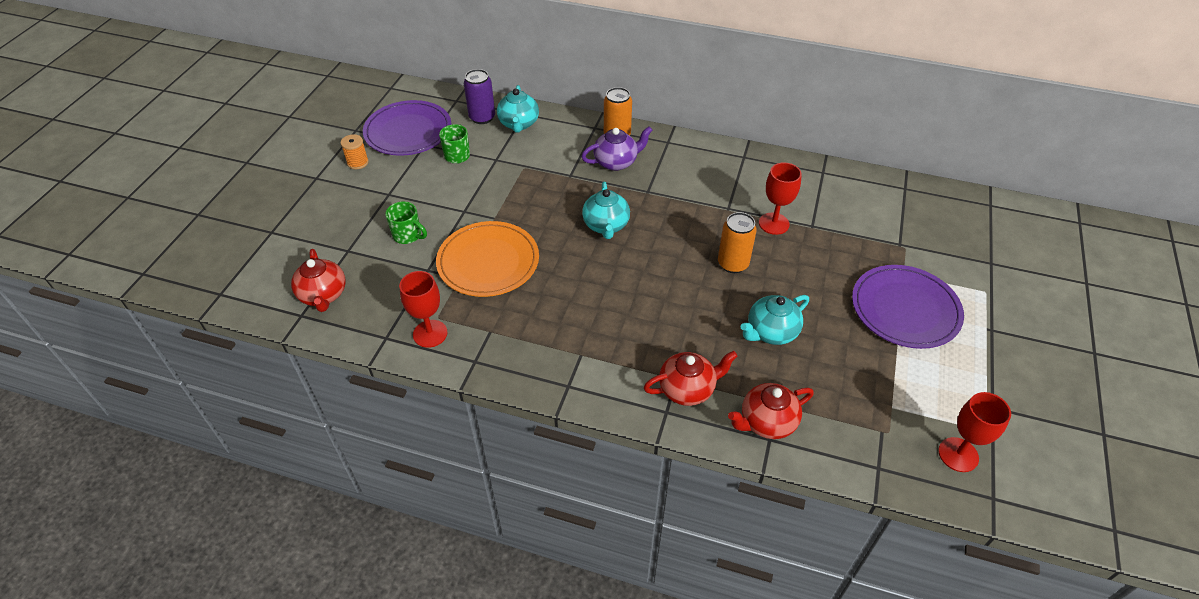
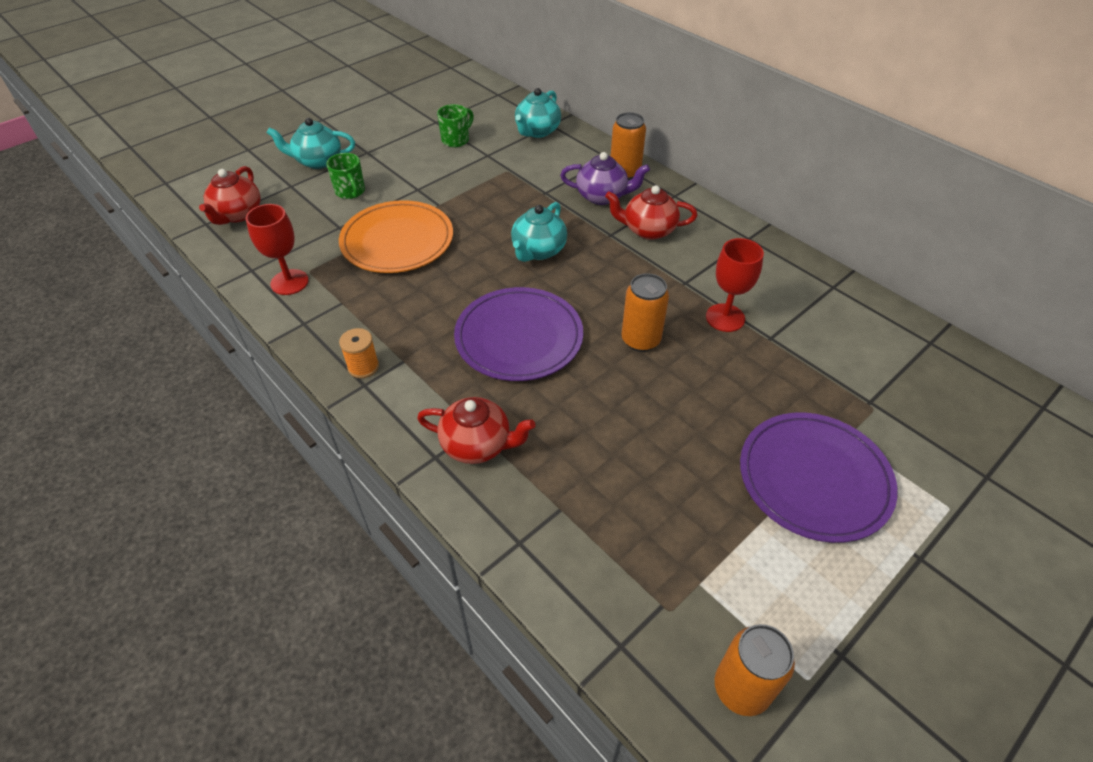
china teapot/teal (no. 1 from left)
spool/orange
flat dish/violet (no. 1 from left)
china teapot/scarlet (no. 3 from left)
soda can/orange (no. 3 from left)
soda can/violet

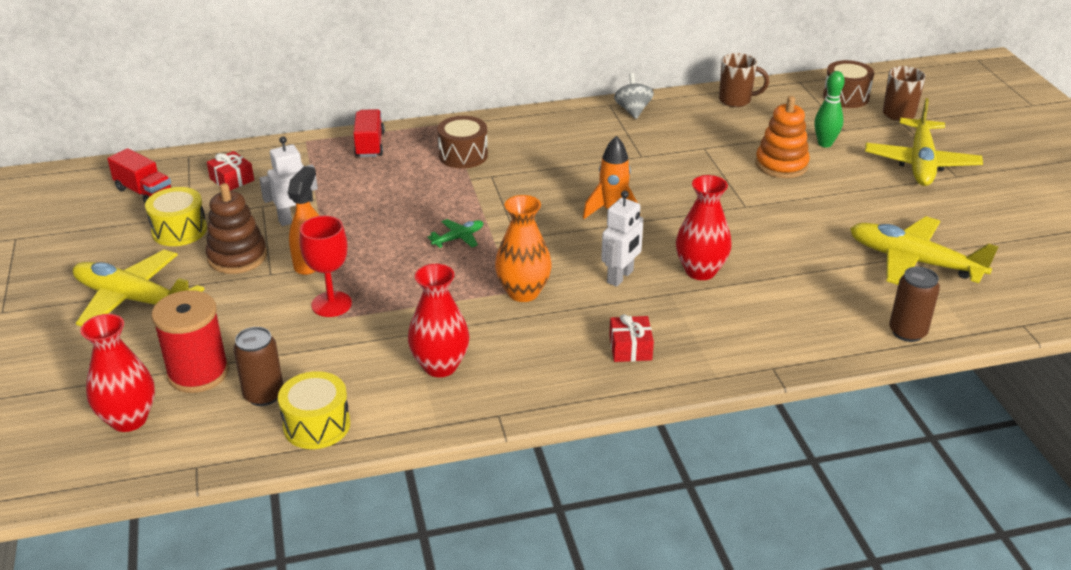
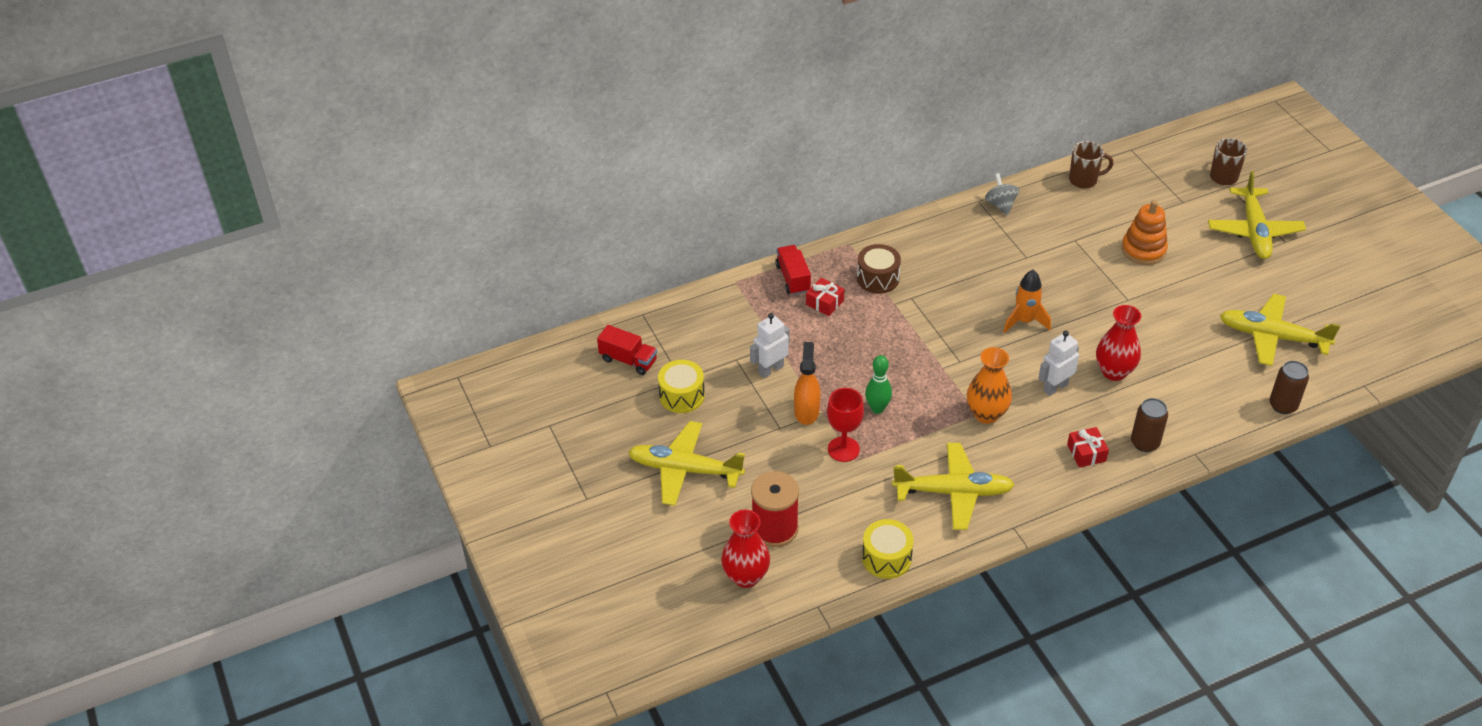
wrapped gift/scarlet (no. 1 from left)
skittle/emerald
plane/yellow (no. 2 from left)
toy robot/white (no. 2 from left)
soda can/dark brown (no. 1 from left)
stacking rings/dark brown
plane/emerald
drum/dark brown (no. 2 from left in the first image)

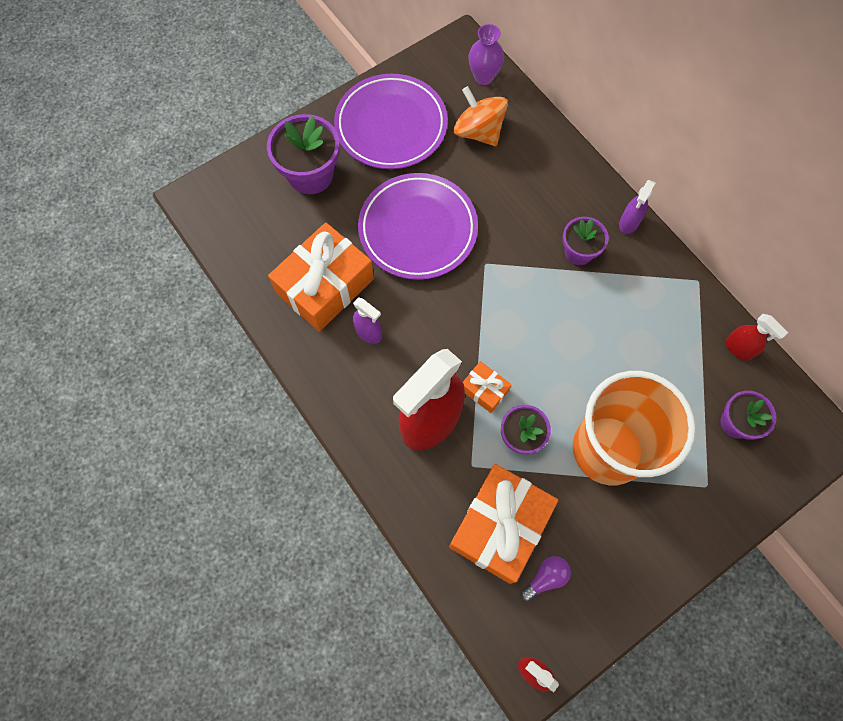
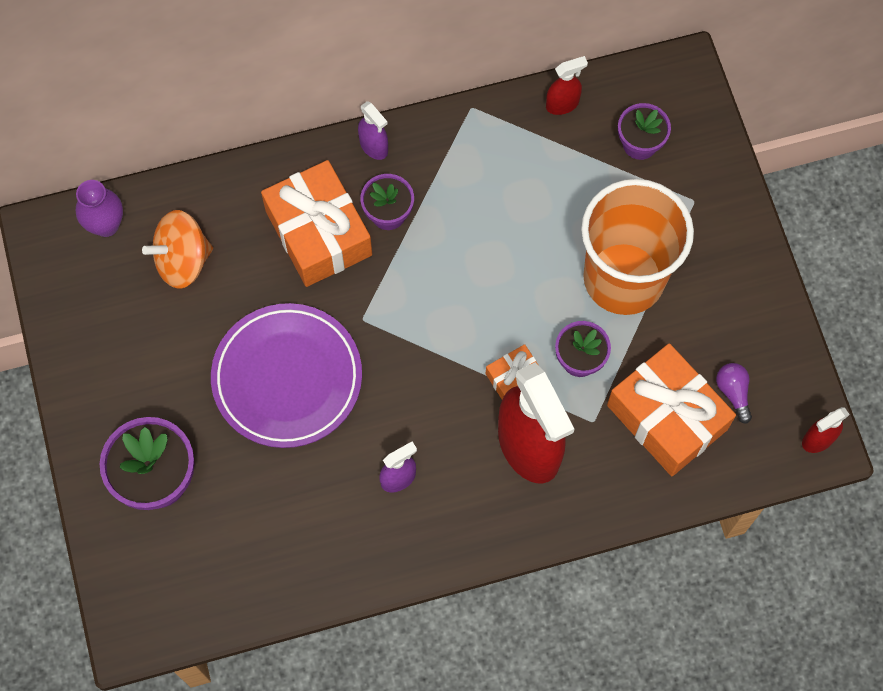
wrapped gift/orange (no. 1 from left)
flat dish/violet (no. 1 from left in the first image)

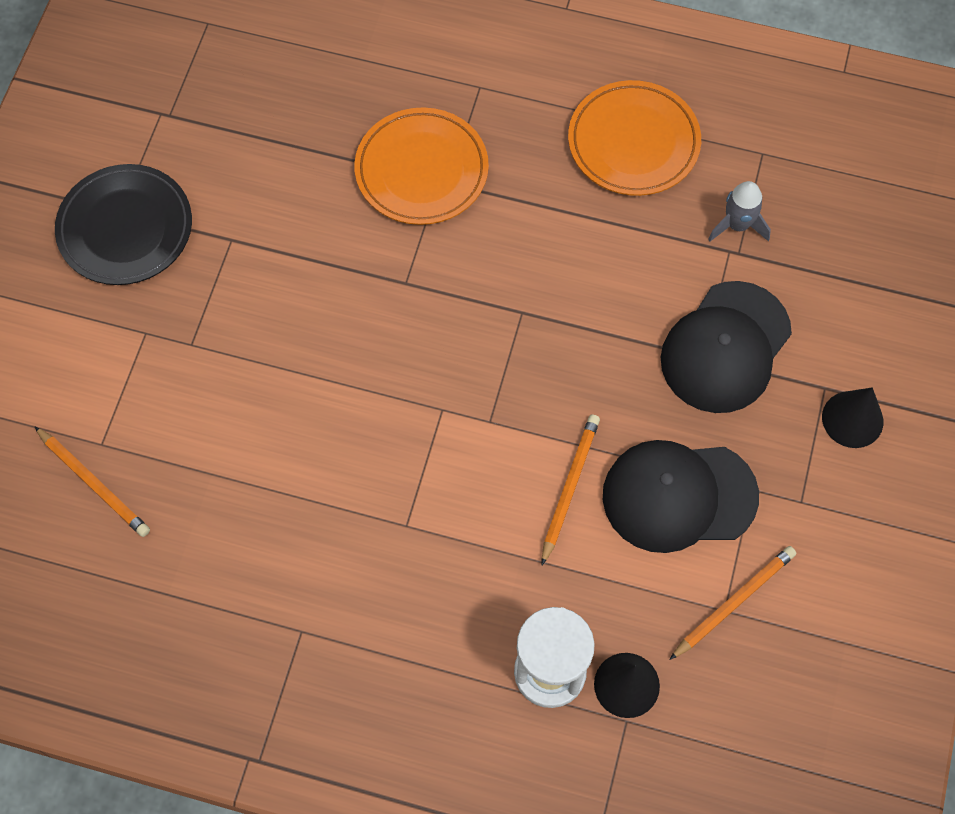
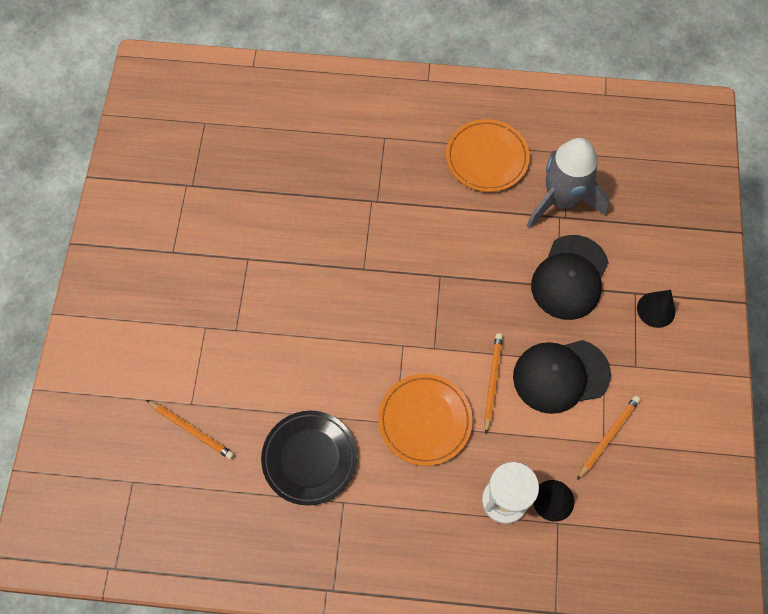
flat dish/black
flat dish/orange (no. 1 from left)
toy rocket/gray

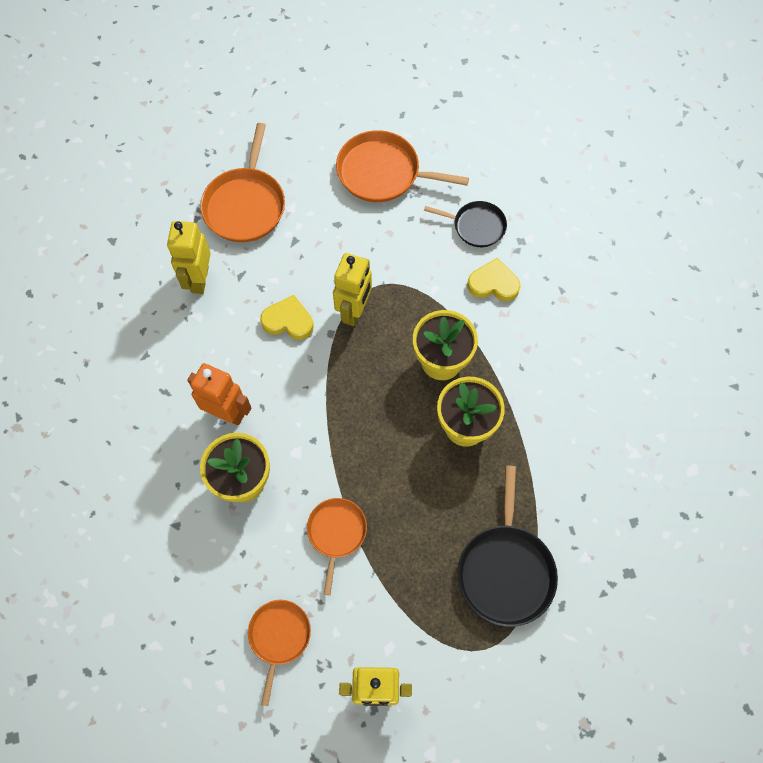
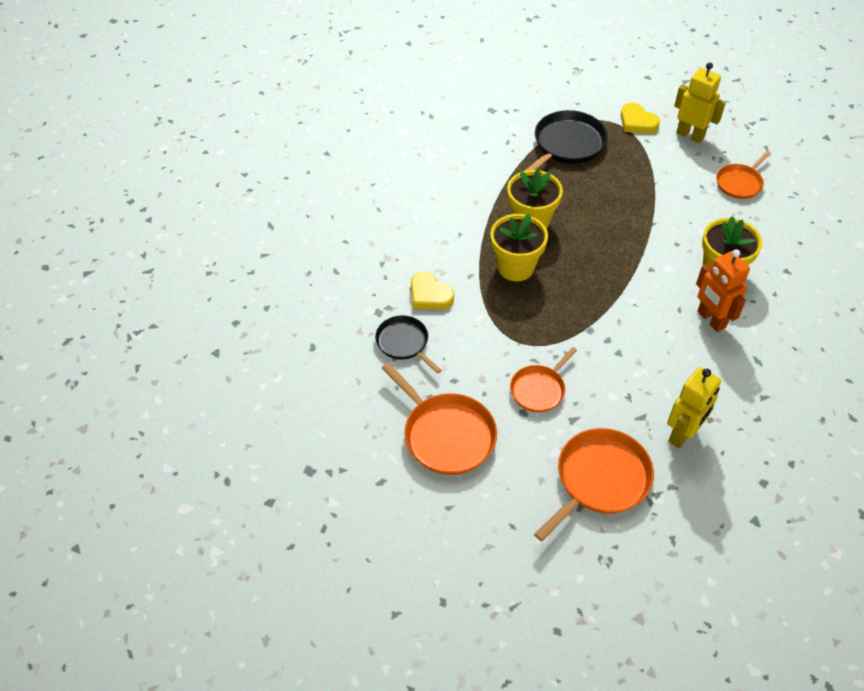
skillet/orange (no. 2 from left)
love heart/yellow (no. 2 from left)
toy robot/yellow (no. 2 from left in the first image)

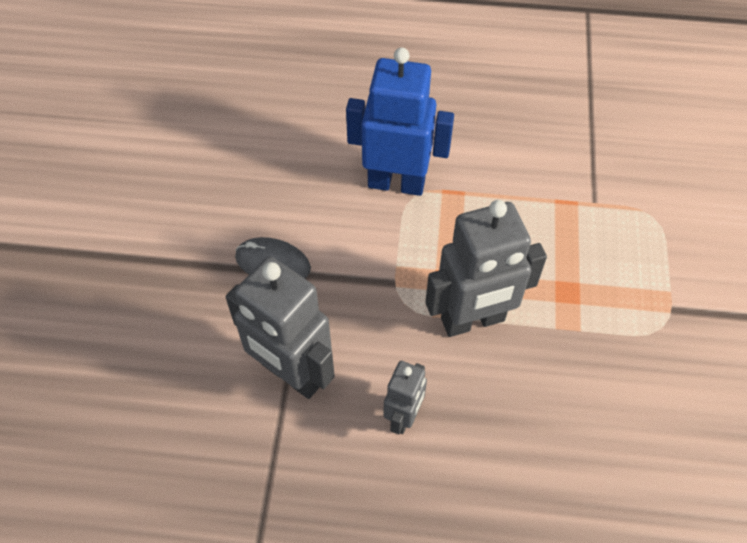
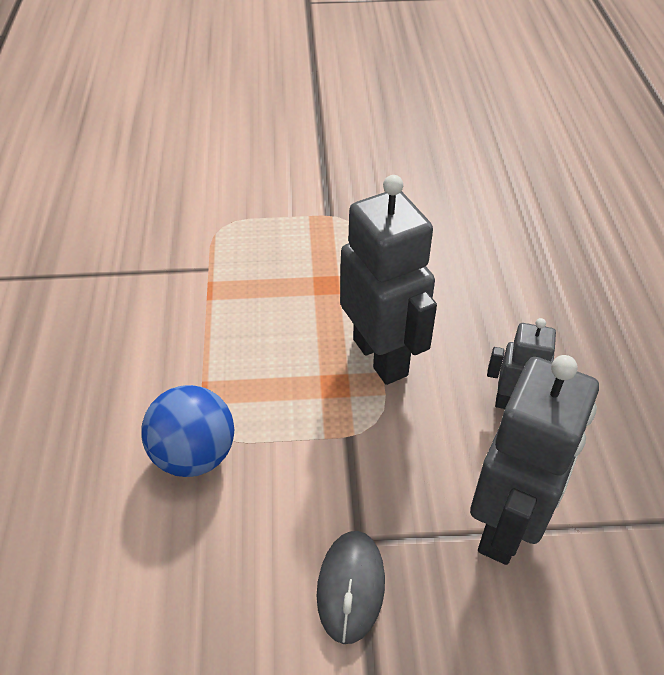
ball/cobalt

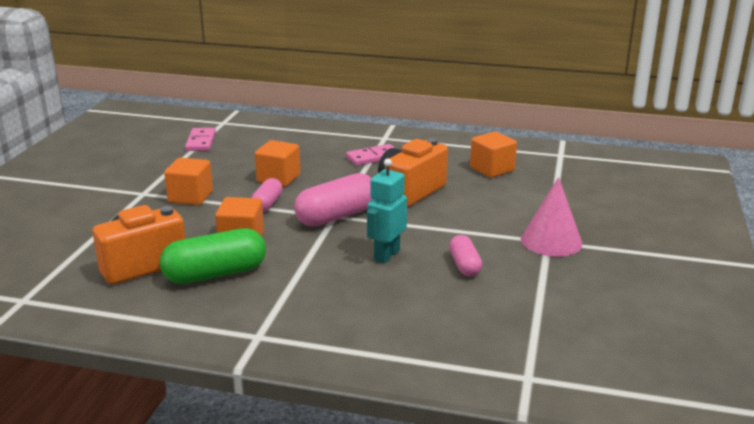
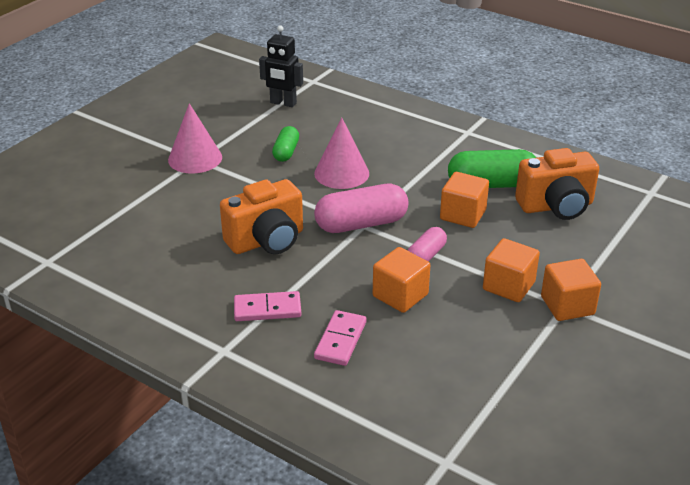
toy robot/black
capsule/emerald (no. 1 from left)
cone/rose-pink (no. 2 from left)
domino tile/rose-pink (no. 2 from left)
block/orange (no. 4 from left)

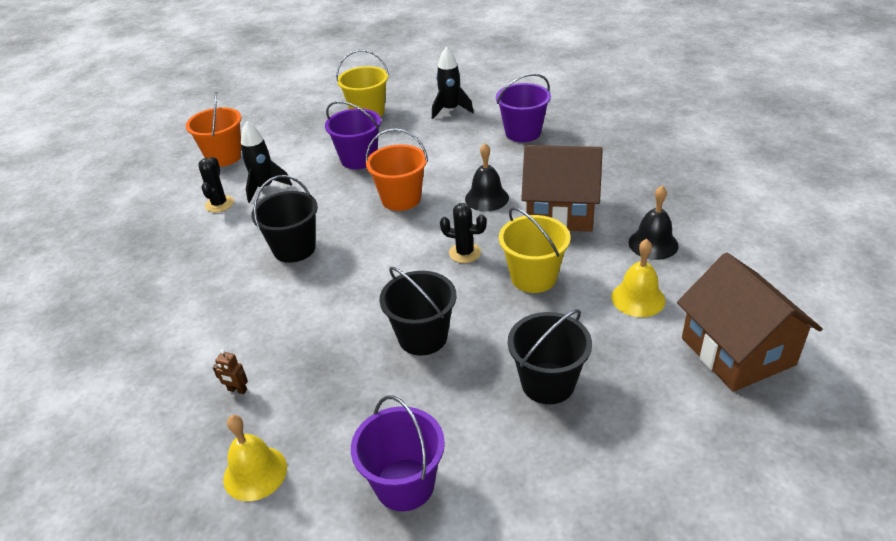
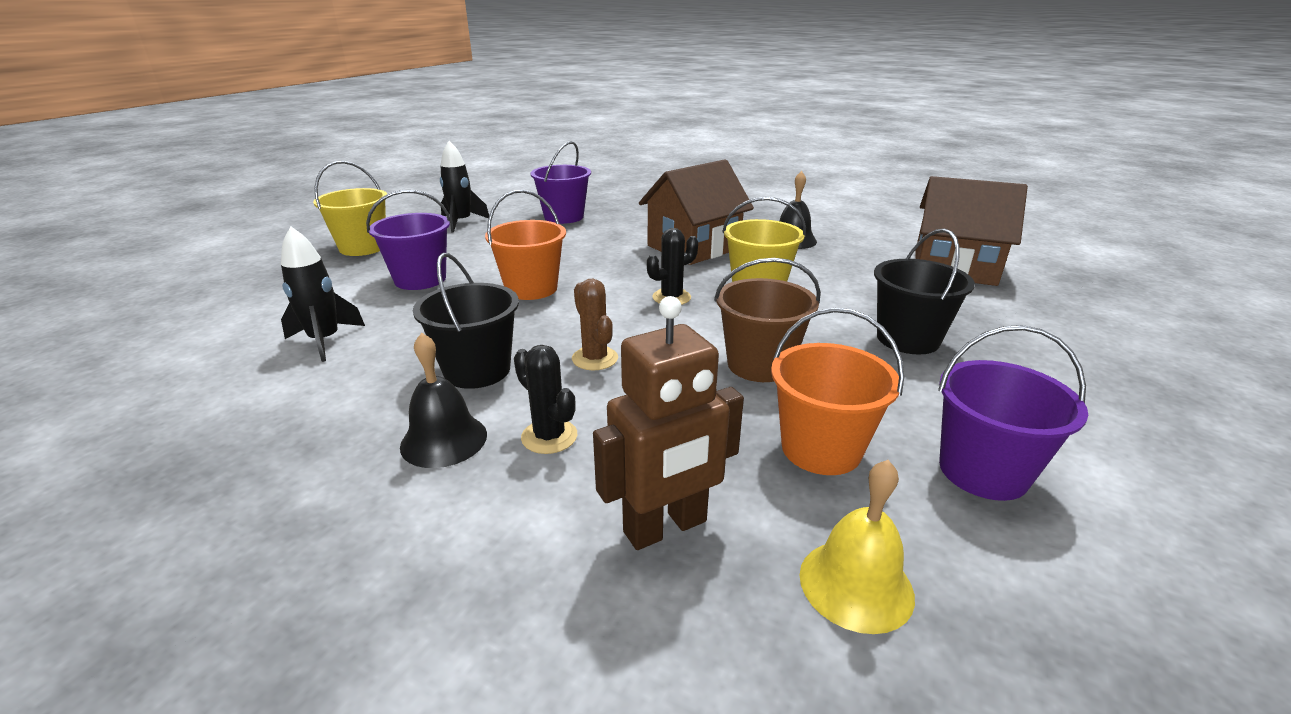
hand bell/black (no. 1 from left)
saguaro cactus/black (no. 1 from left)
saguaro cactus/dark brown
toy robot/dark brown
bucket/dark brown
bucket/orange (no. 2 from left)
hand bell/yellow (no. 2 from left in the first image)

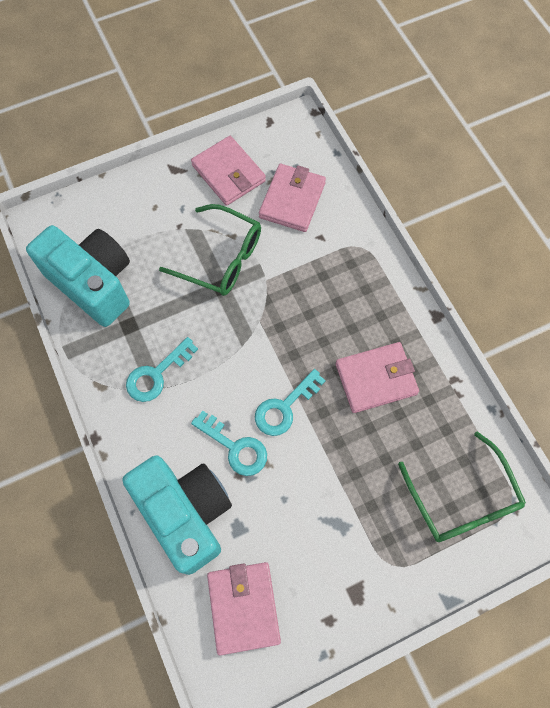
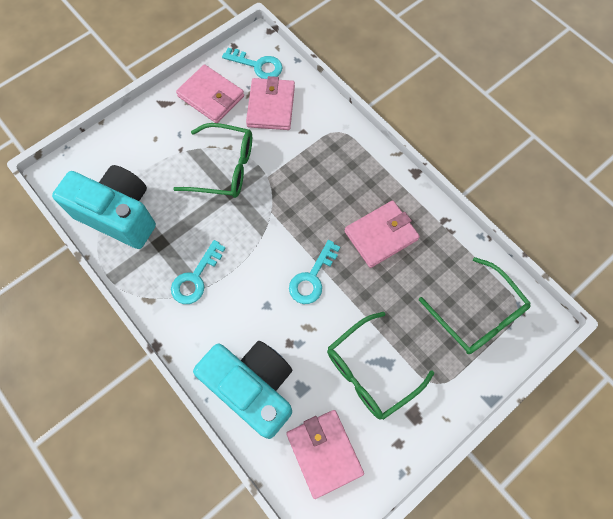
latchkey/teal (no. 2 from left)
glasses/emerald (no. 2 from left)

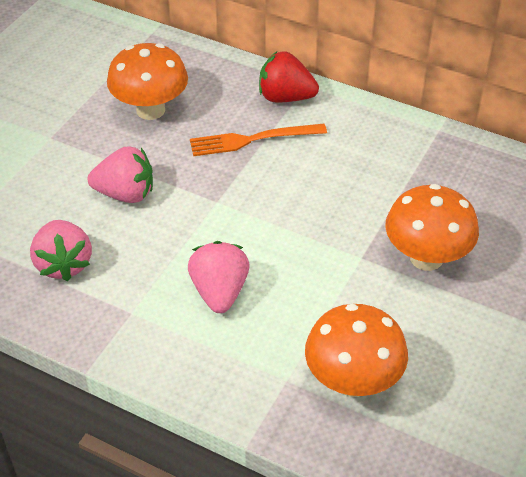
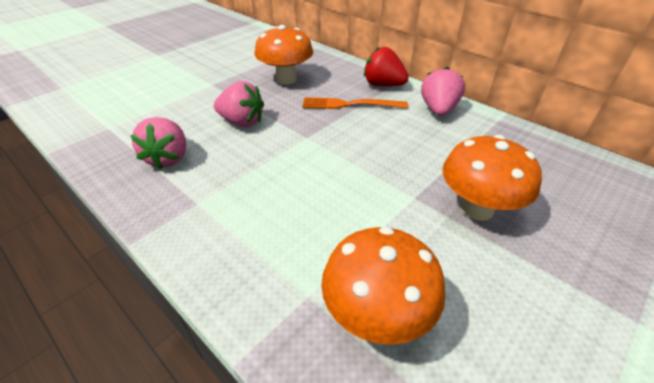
strawberry/rose-pink (no. 3 from left)

